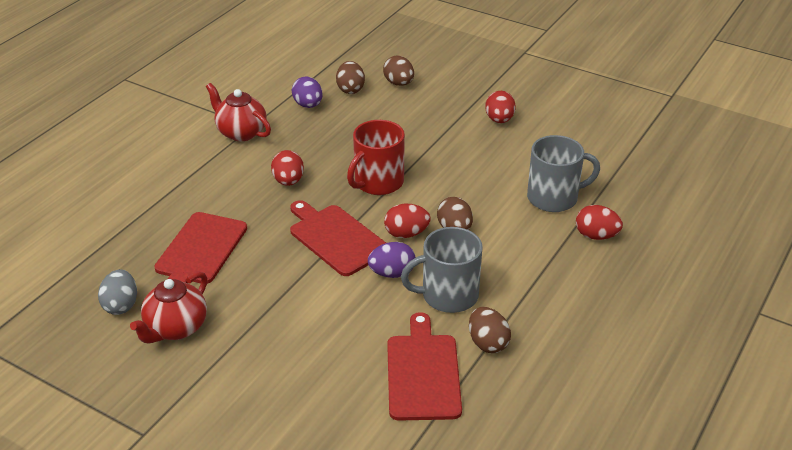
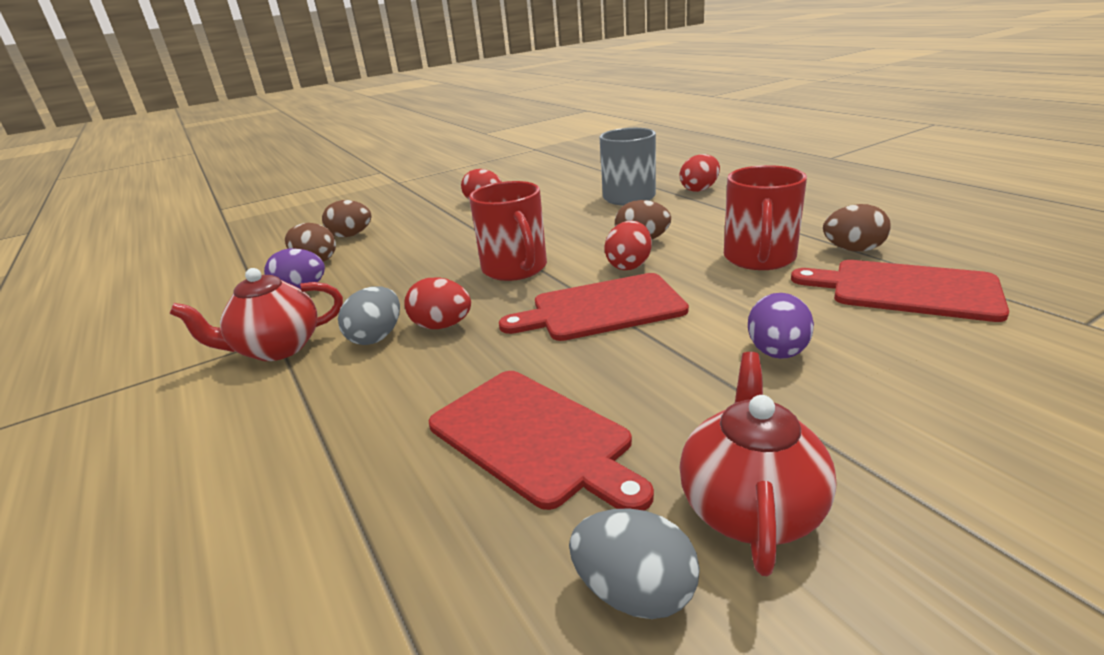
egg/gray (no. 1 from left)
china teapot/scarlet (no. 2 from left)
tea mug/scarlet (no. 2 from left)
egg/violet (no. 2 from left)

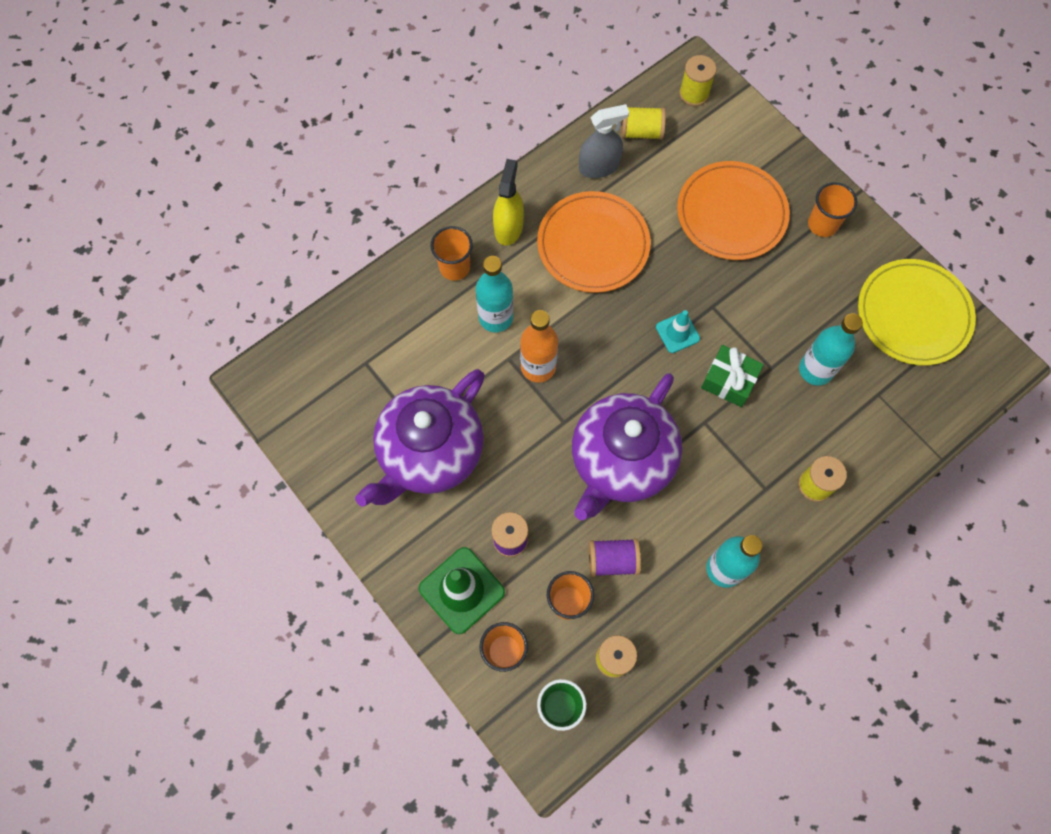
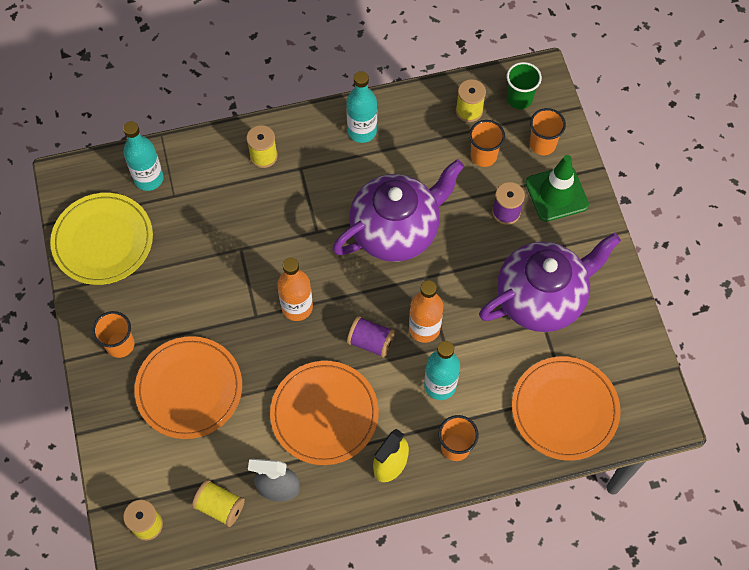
drink bottle/teal (no. 1 from left)
drink bottle/orange (no. 1 from left)
spool/violet (no. 1 from left)
flat dish/orange (no. 3 from left)
wrapped gift/emerald

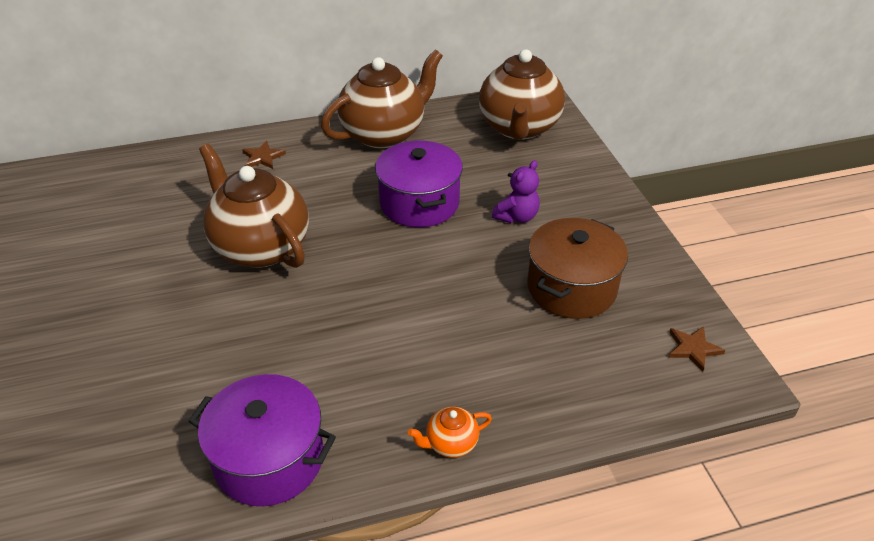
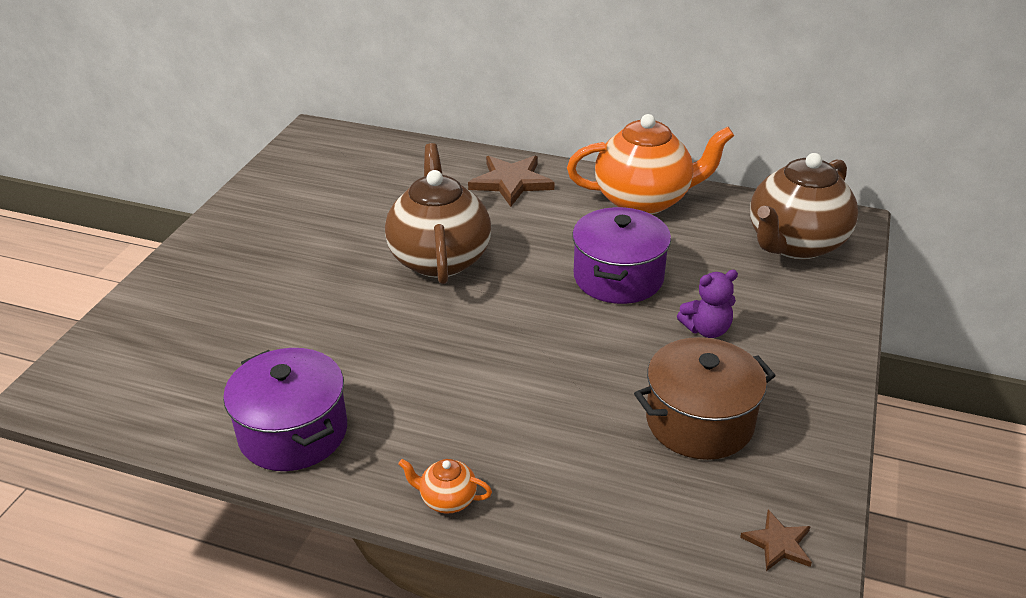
star shape/dark brown (no. 1 from left)
china teapot/orange (no. 2 from left)

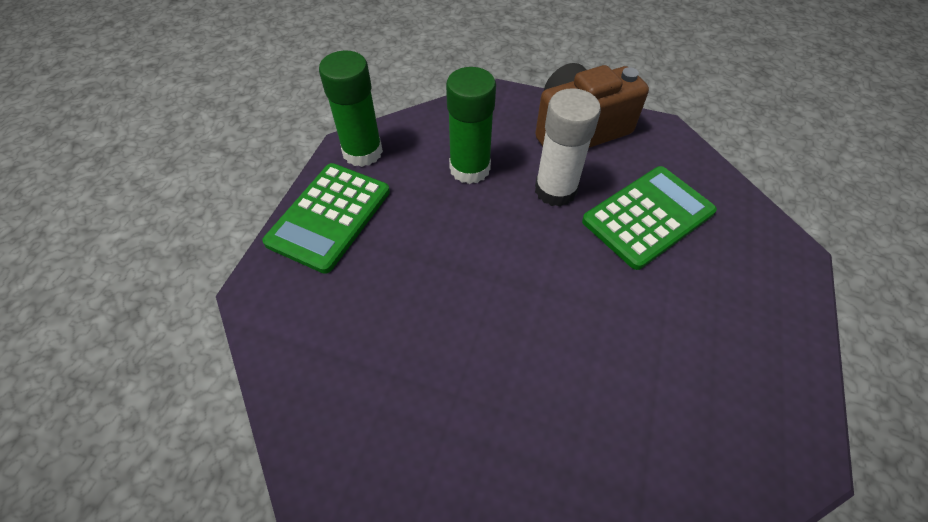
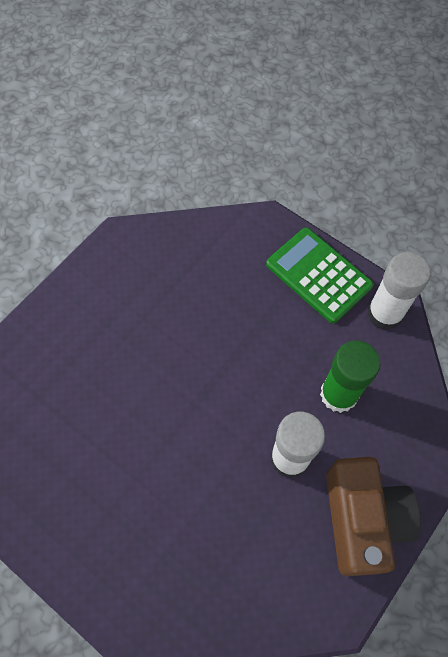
stick of glue/white (no. 2 from left)
pocket calculator/emerald (no. 2 from left in the first image)

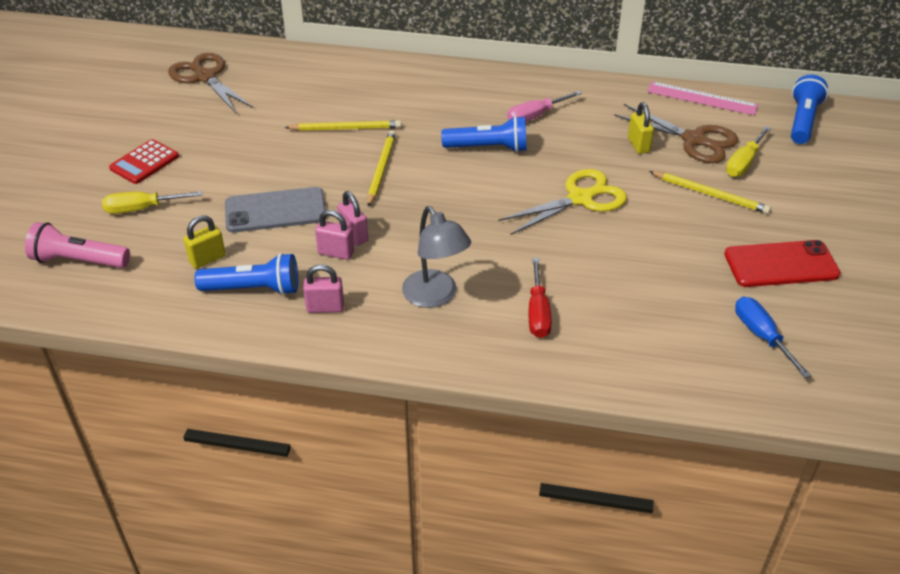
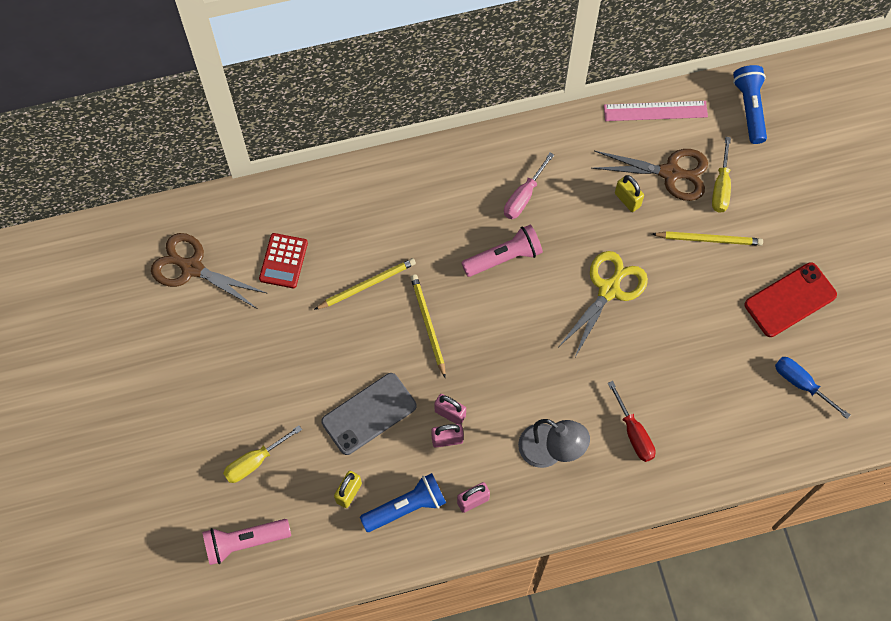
pocket calculator/scarlet
torch/rose-pink (no. 2 from left)

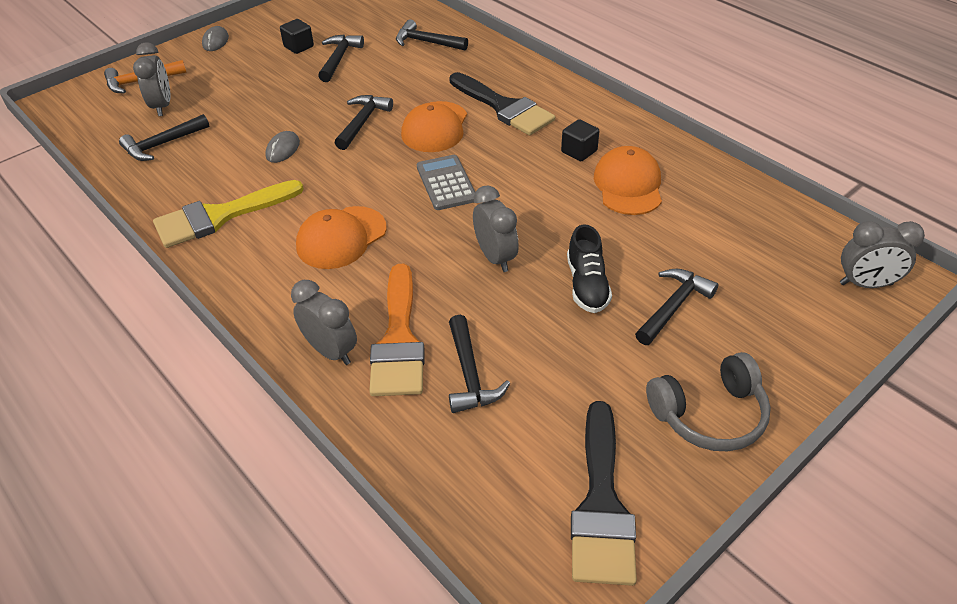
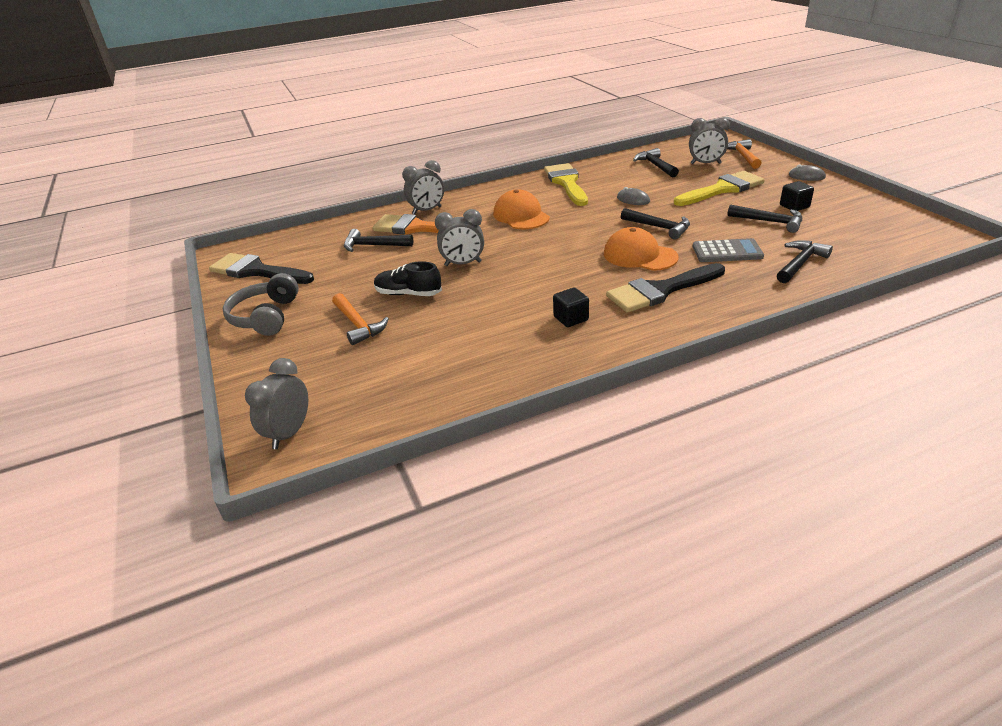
carpenter's hammer/orange (no. 1 from left)
paintbrush/yellow (no. 2 from left)
pocket calculator/gray
cap/orange (no. 3 from left in the first image)

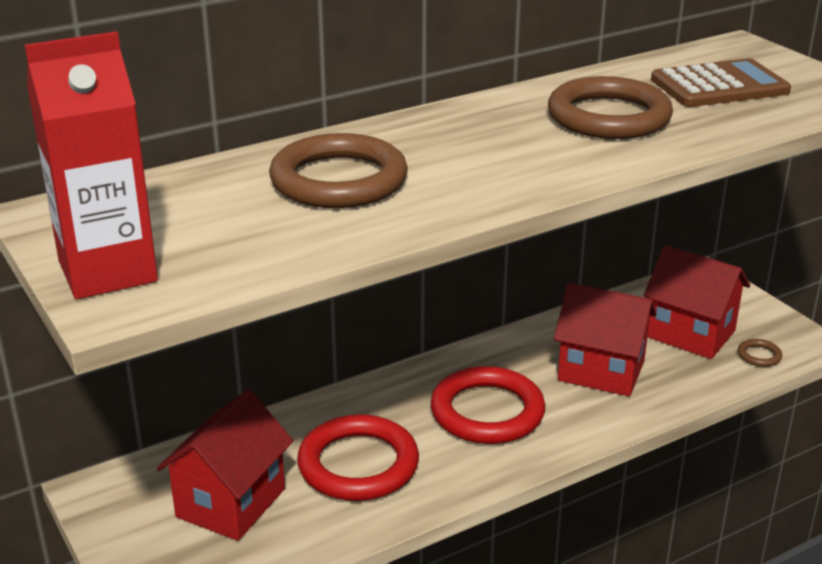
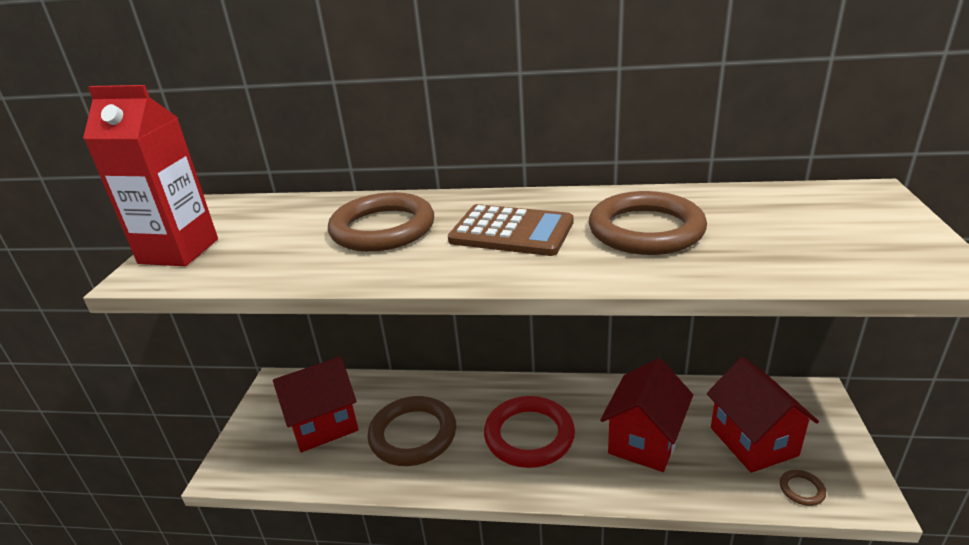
ring/dark brown (no. 2 from left)
pocket calculator/dark brown
cottage/scarlet (no. 2 from left)

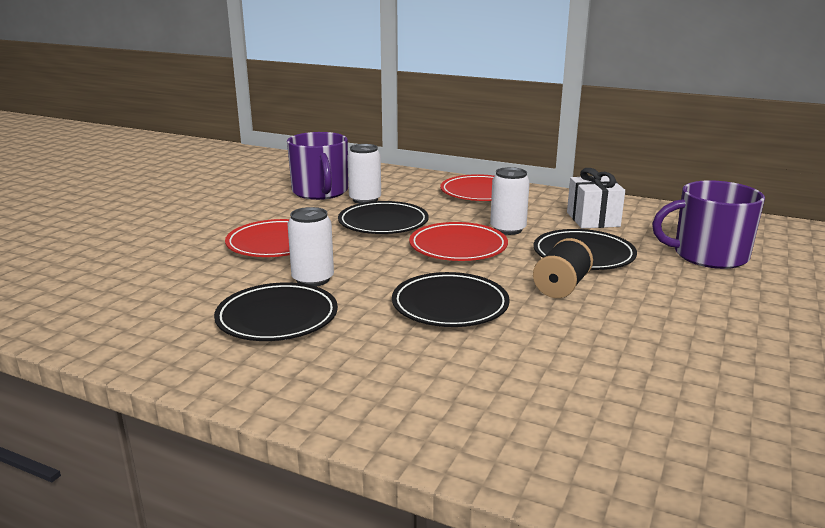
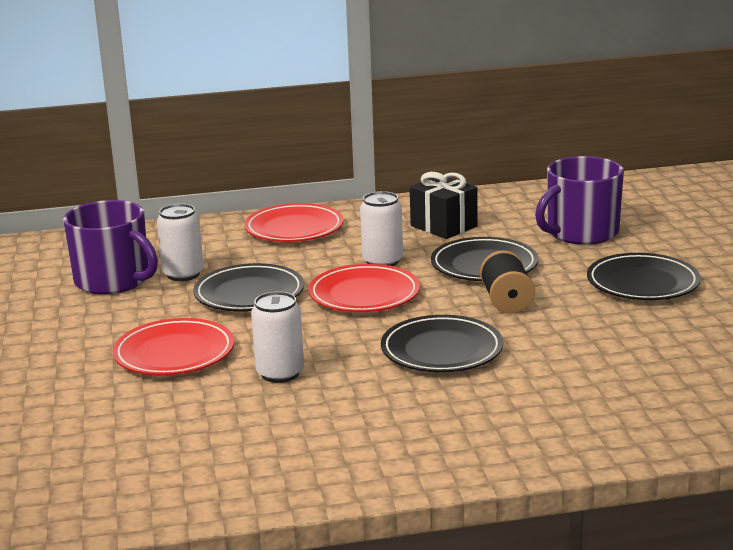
wrapped gift/black
flat dish/black (no. 4 from left)

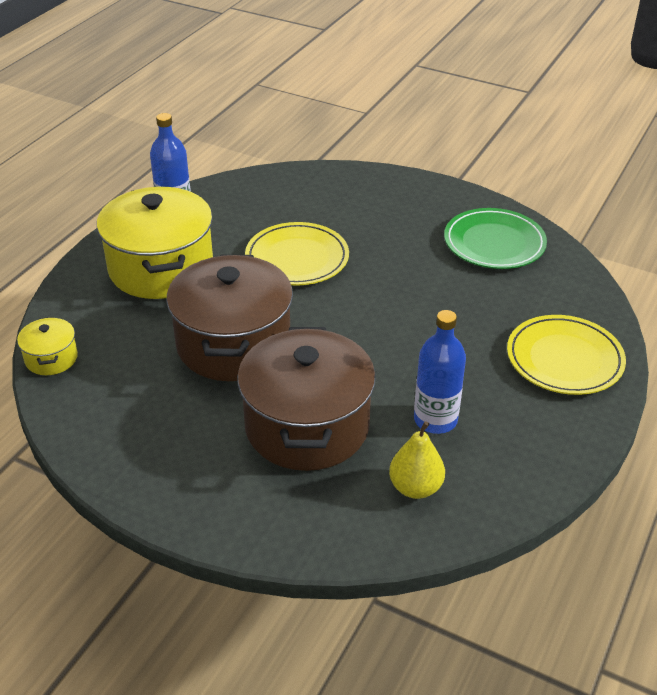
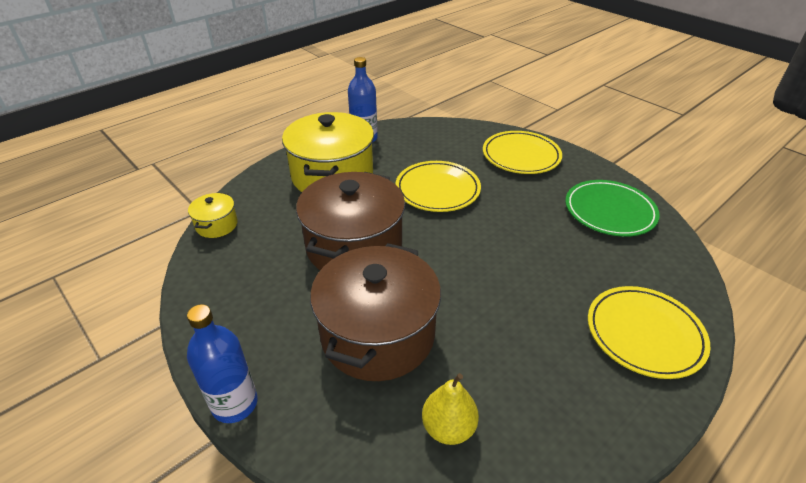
drink bottle/cobalt (no. 1 from left)
flat dish/yellow (no. 2 from left)

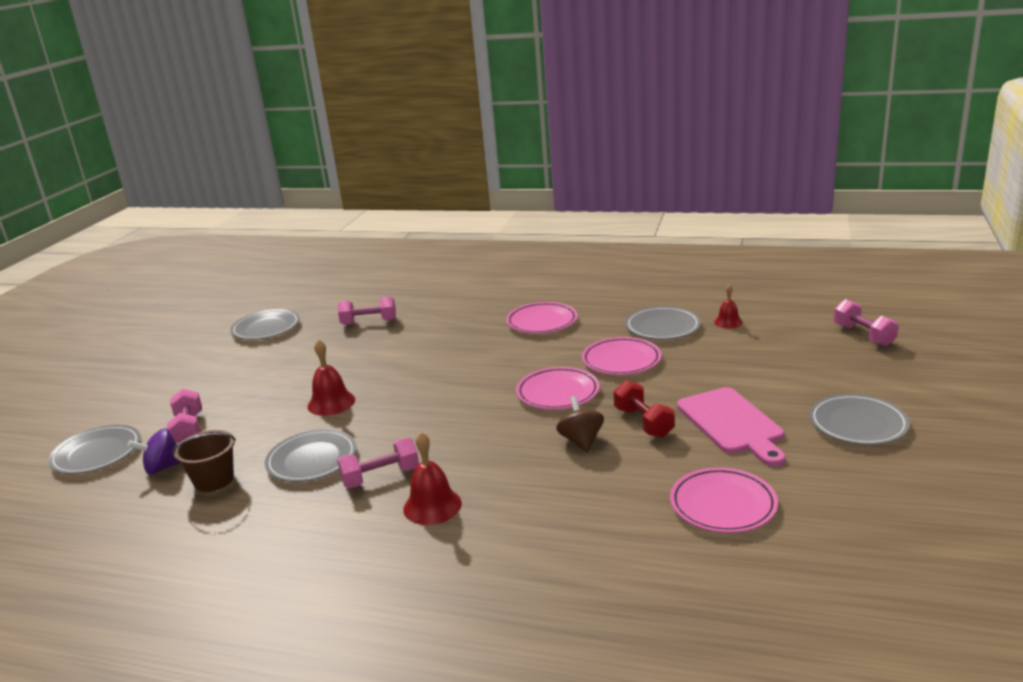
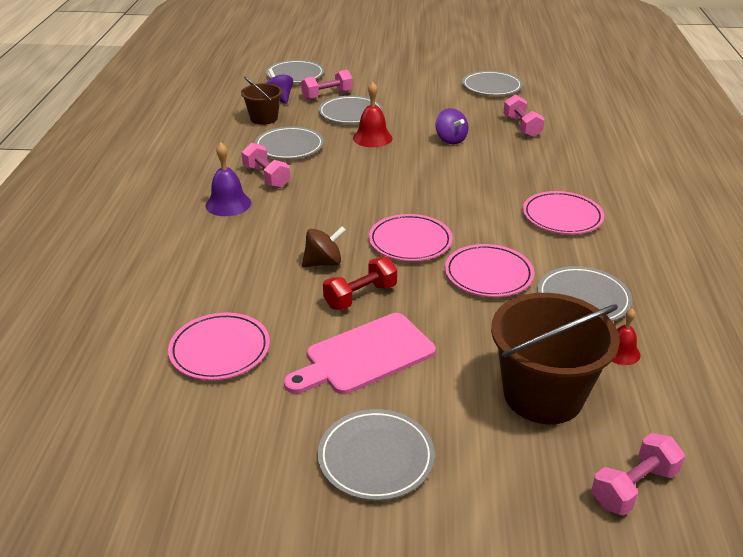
hand bell/violet
flat dish/gray (no. 3 from left)
toy top/violet (no. 2 from left)
bucket/dark brown (no. 2 from left)

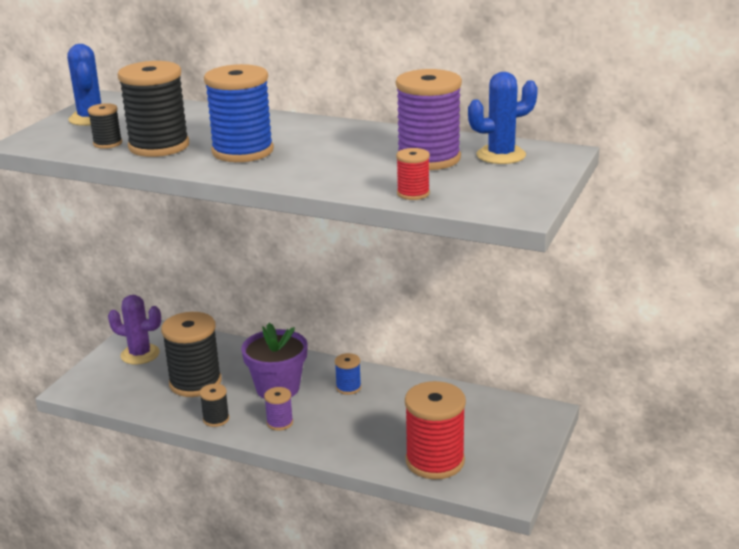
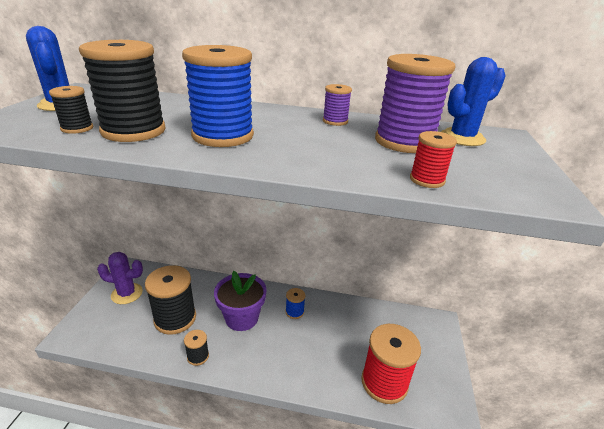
spool/violet (no. 1 from left)

